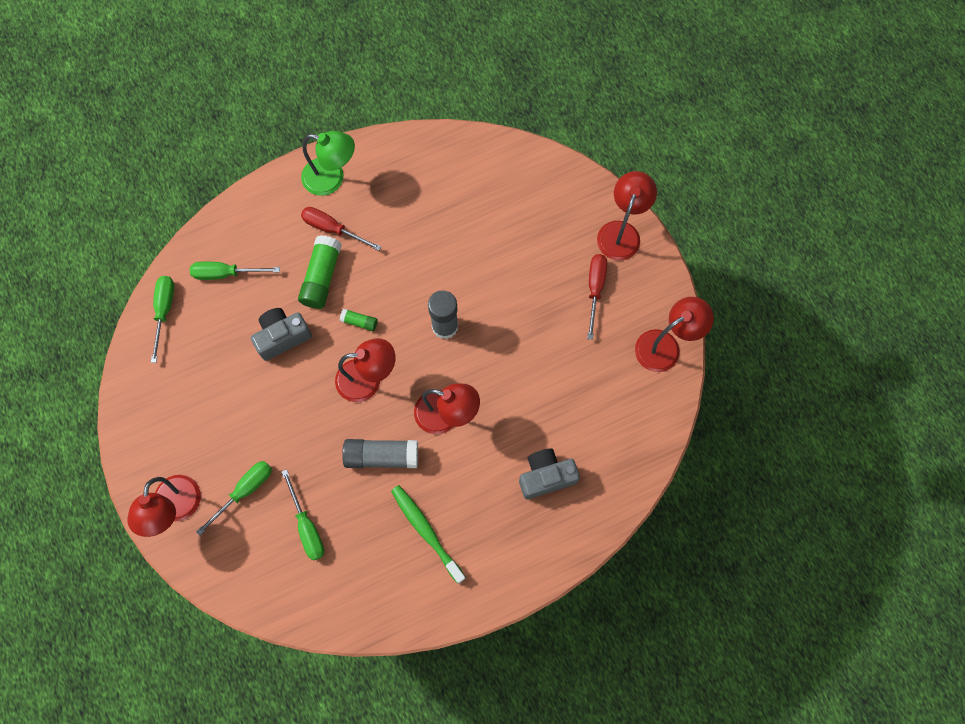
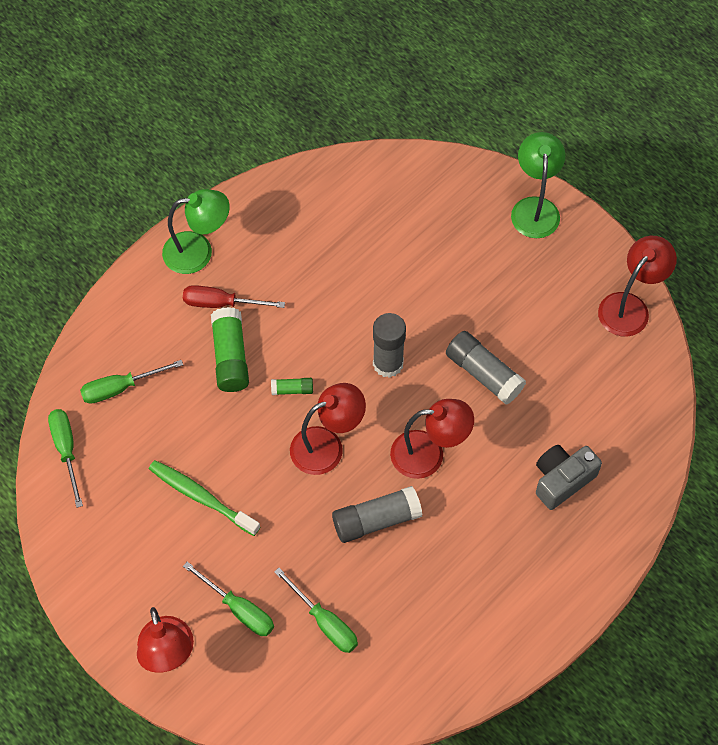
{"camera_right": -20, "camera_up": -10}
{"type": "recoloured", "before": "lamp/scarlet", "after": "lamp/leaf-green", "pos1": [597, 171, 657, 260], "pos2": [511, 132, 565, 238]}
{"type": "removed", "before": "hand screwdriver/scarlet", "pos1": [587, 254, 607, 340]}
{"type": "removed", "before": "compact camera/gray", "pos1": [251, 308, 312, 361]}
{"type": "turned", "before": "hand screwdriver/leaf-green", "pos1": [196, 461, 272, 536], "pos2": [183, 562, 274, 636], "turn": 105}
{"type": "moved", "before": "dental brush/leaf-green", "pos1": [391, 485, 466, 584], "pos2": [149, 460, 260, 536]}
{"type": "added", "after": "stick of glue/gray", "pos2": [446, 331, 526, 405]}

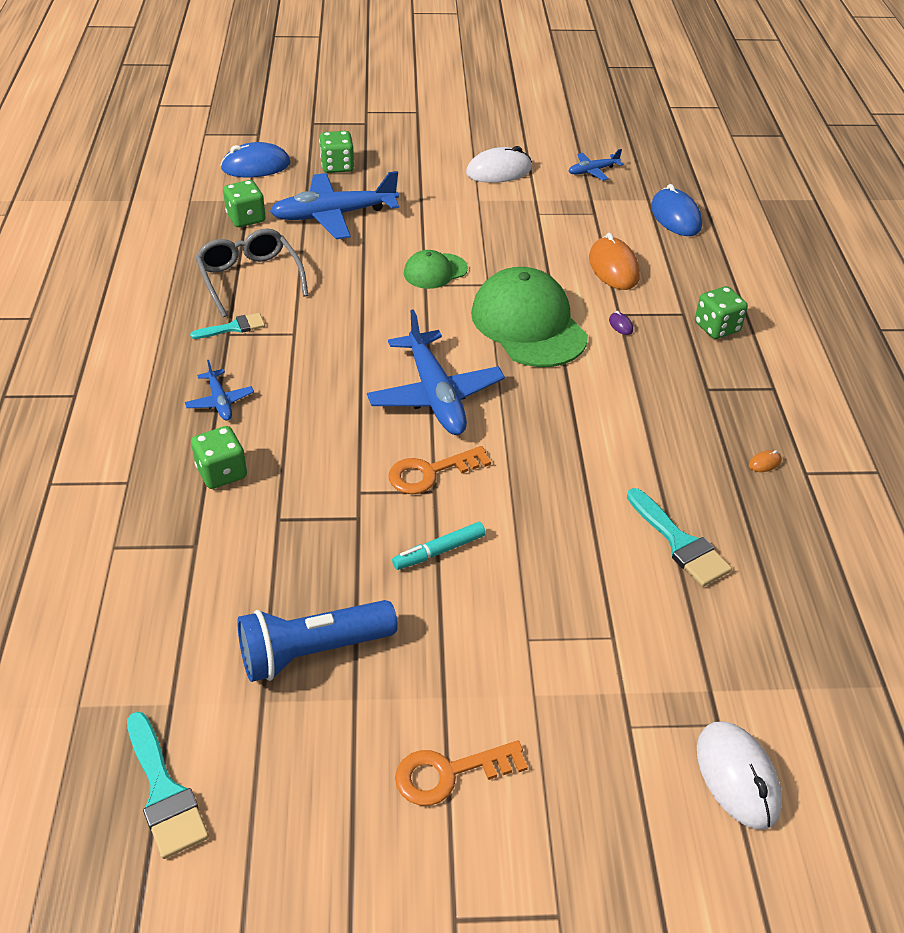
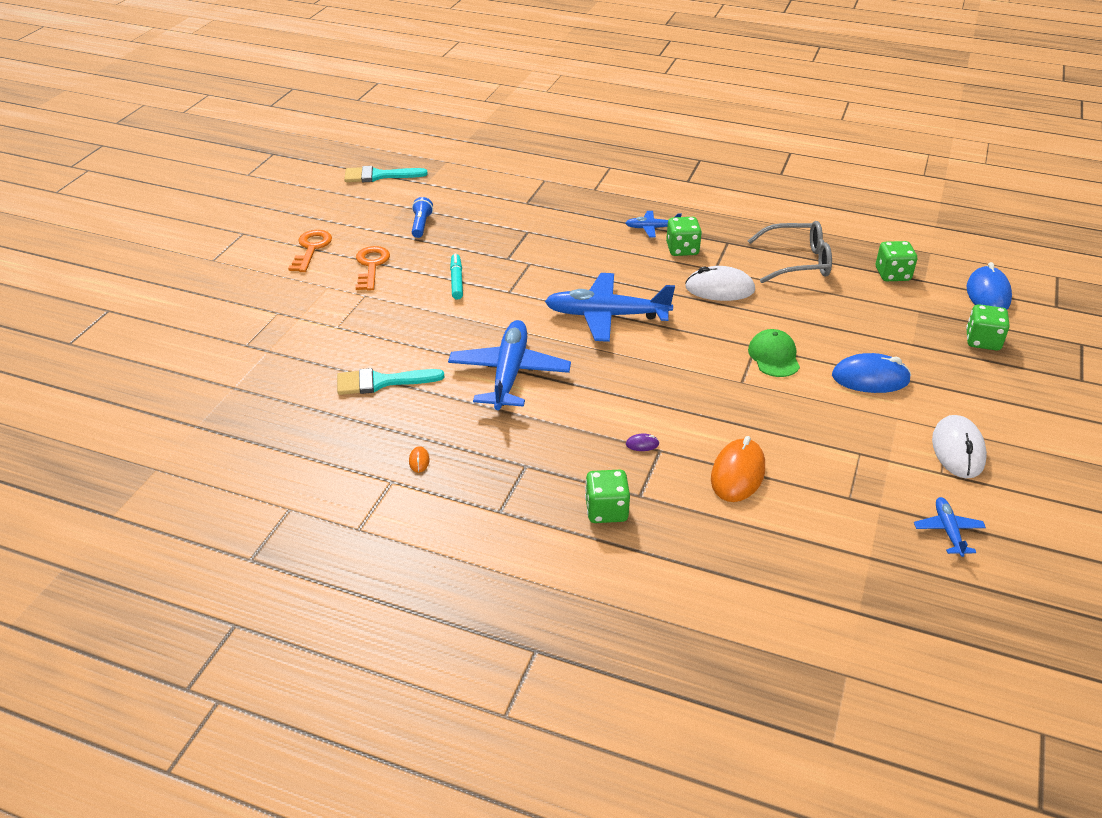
{"camera_right": 115, "camera_up": -5}
{"type": "moved", "before": "toy plane/blue", "pos1": [270, 171, 399, 239], "pos2": [448, 320, 571, 410]}
{"type": "moved", "before": "computer mouse/blue", "pos1": [651, 184, 702, 236], "pos2": [832, 353, 911, 393]}
{"type": "turned", "before": "computer mouse/orange", "pos1": [589, 233, 640, 290], "pos2": [711, 436, 765, 502], "turn": -75}
{"type": "removed", "before": "cap/leaf-green", "pos1": [471, 267, 588, 367]}
{"type": "removed", "before": "paintbrush/turquoise", "pos1": [190, 313, 265, 339]}
{"type": "moved", "before": "game die/leaf-green", "pos1": [191, 426, 247, 489], "pos2": [666, 217, 702, 256]}
{"type": "moved", "before": "key/orange", "pos1": [388, 446, 491, 494], "pos2": [355, 246, 390, 291]}
{"type": "resized", "before": "torch/blue", "pos1": [237, 600, 398, 682], "pos2": [412, 197, 433, 238], "scale": 0.53}
{"type": "moved", "before": "computer mouse/pure white", "pos1": [697, 721, 782, 830], "pos2": [685, 266, 755, 301]}

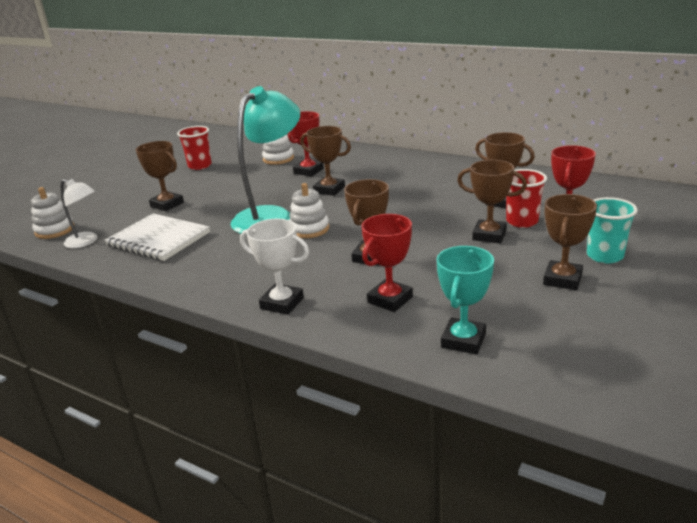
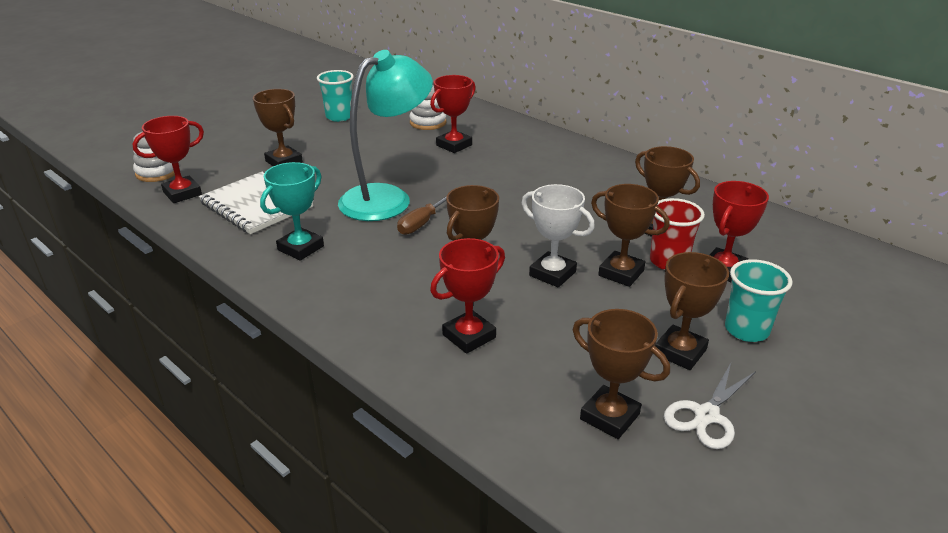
{"camera_right": 10, "camera_up": 5}
{"type": "recoloured", "before": "beaker/scarlet", "after": "beaker/turquoise", "pos1": [177, 126, 212, 170], "pos2": [317, 70, 354, 122]}
{"type": "moved", "before": "prize cup/russet", "pos1": [300, 126, 351, 196], "pos2": [573, 309, 670, 439]}
{"type": "replaced", "before": "lamp/pure white", "after": "prize cup/scarlet", "pos1": [60, 179, 97, 248], "pos2": [132, 116, 204, 203]}
{"type": "replaced", "before": "stacking toy/pure white", "after": "hand screwdriver/russet", "pos1": [289, 183, 329, 238], "pos2": [397, 196, 447, 235]}
{"type": "moved", "before": "prize cup/pure white", "pos1": [240, 219, 309, 315], "pos2": [522, 184, 595, 288]}
{"type": "moved", "before": "prize cup/turquoise", "pos1": [436, 246, 494, 355], "pos2": [260, 162, 324, 261]}
{"type": "added", "after": "shears/pure white", "pos2": [664, 363, 756, 449]}

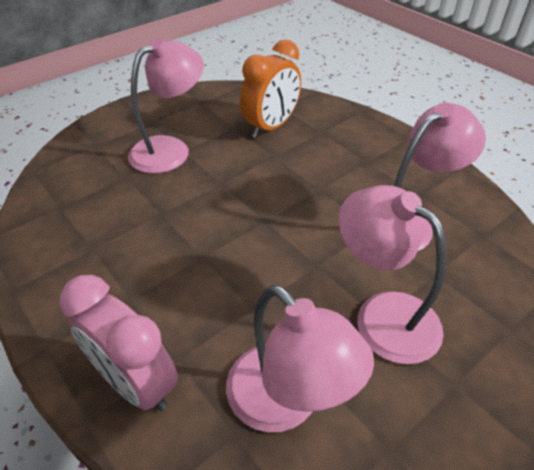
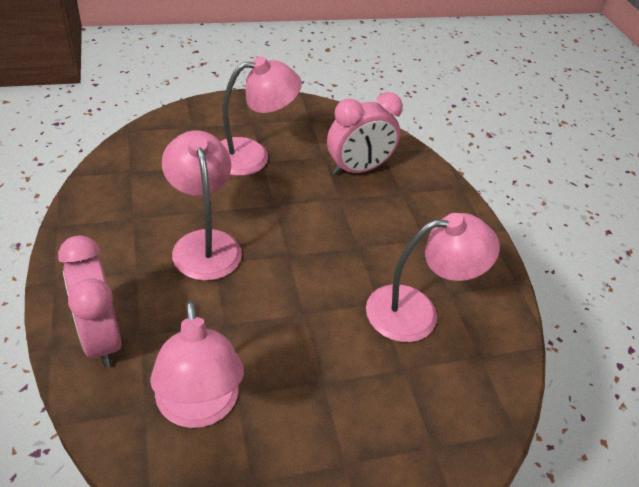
{"camera_right": 20, "camera_up": 0}
{"type": "recoloured", "before": "bedside clock/orange", "after": "bedside clock/rosy", "pos1": [240, 40, 301, 138], "pos2": [327, 92, 403, 175]}
{"type": "moved", "before": "lamp/rosy", "pos1": [339, 185, 446, 364], "pos2": [162, 130, 242, 281]}

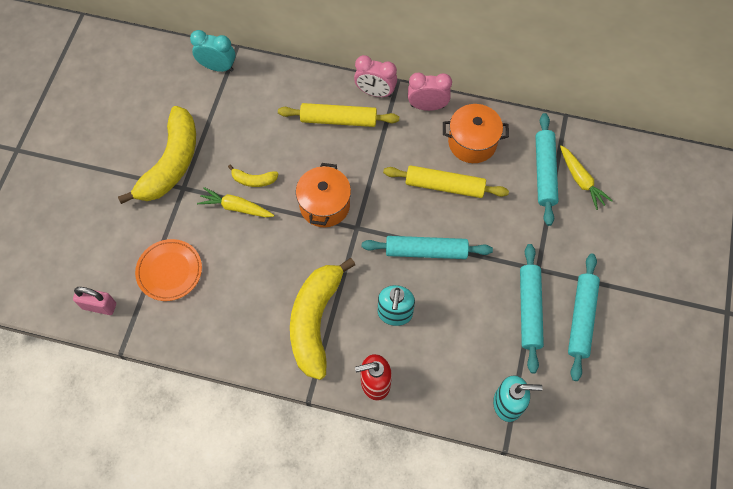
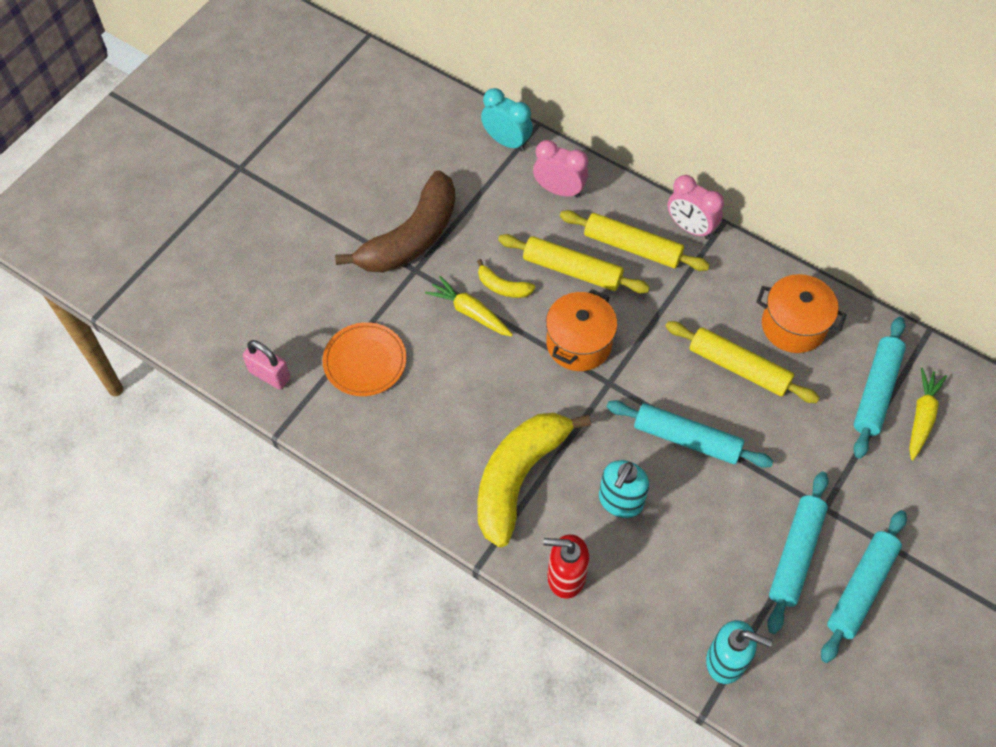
{"camera_right": 20, "camera_up": -5}
{"type": "moved", "before": "bedside clock/rosy", "pos1": [408, 72, 452, 111], "pos2": [533, 140, 588, 198]}
{"type": "recoloured", "before": "toy banana/golden", "after": "toy banana/russet", "pos1": [118, 106, 196, 204], "pos2": [335, 170, 455, 273]}
{"type": "turned", "before": "carrot/golden", "pos1": [560, 145, 612, 210], "pos2": [909, 368, 947, 460], "turn": -150}
{"type": "added", "after": "dough roller/golden", "pos2": [498, 234, 650, 294]}

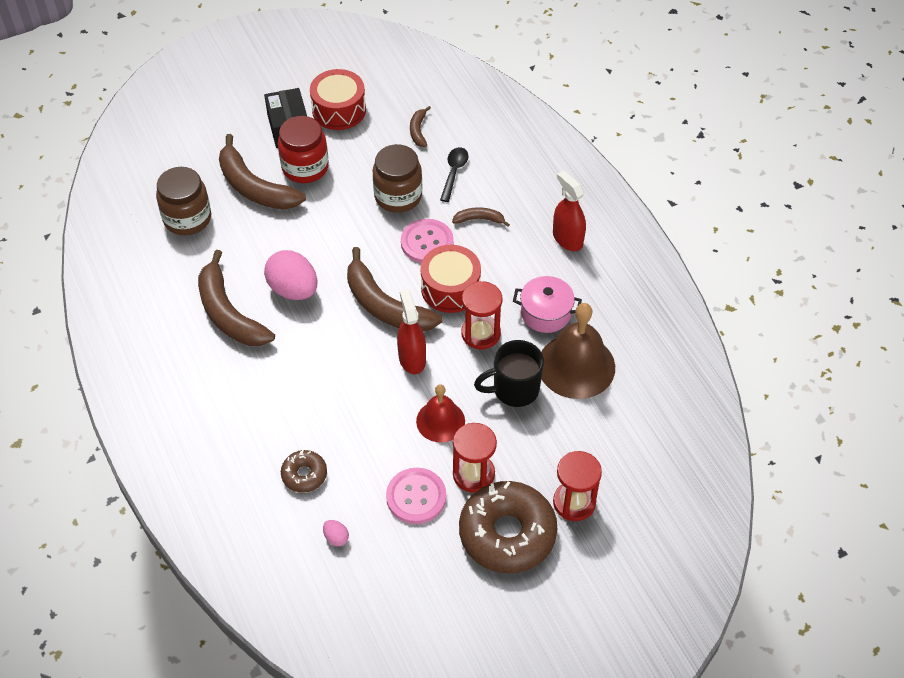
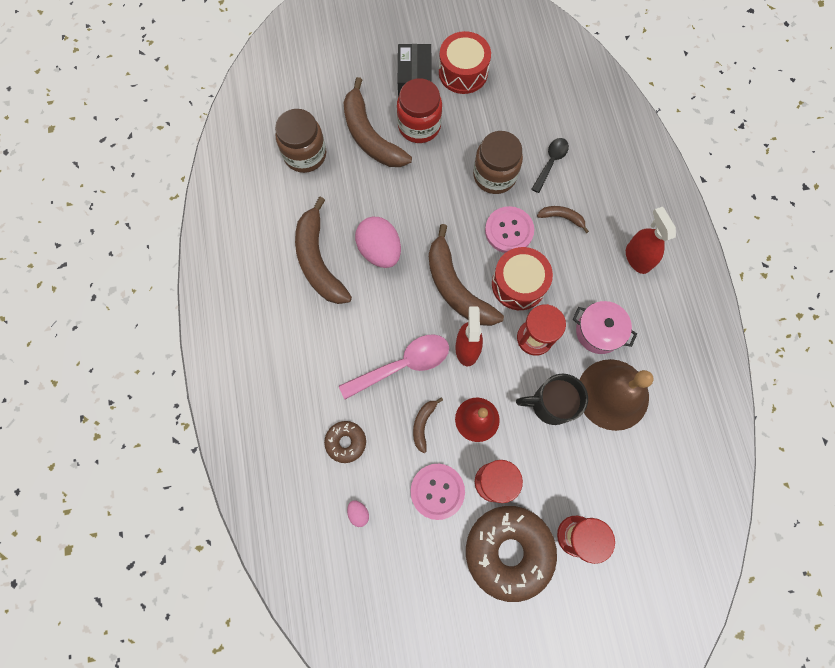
{"camera_right": 15, "camera_up": 20}
{"type": "moved", "before": "toy banana/russet", "pos1": [410, 106, 431, 147], "pos2": [413, 397, 443, 453]}
{"type": "added", "after": "teaspoon/rosy", "pos2": [339, 334, 449, 399]}

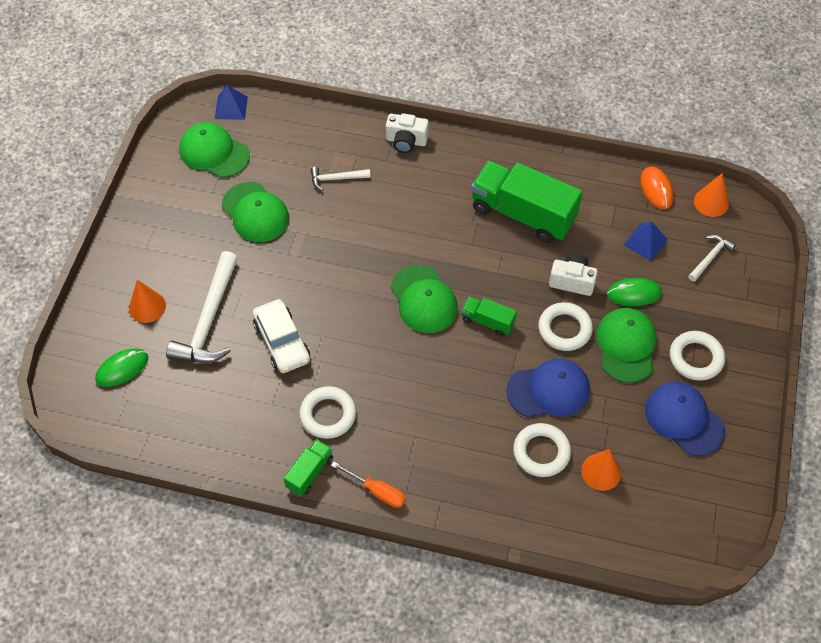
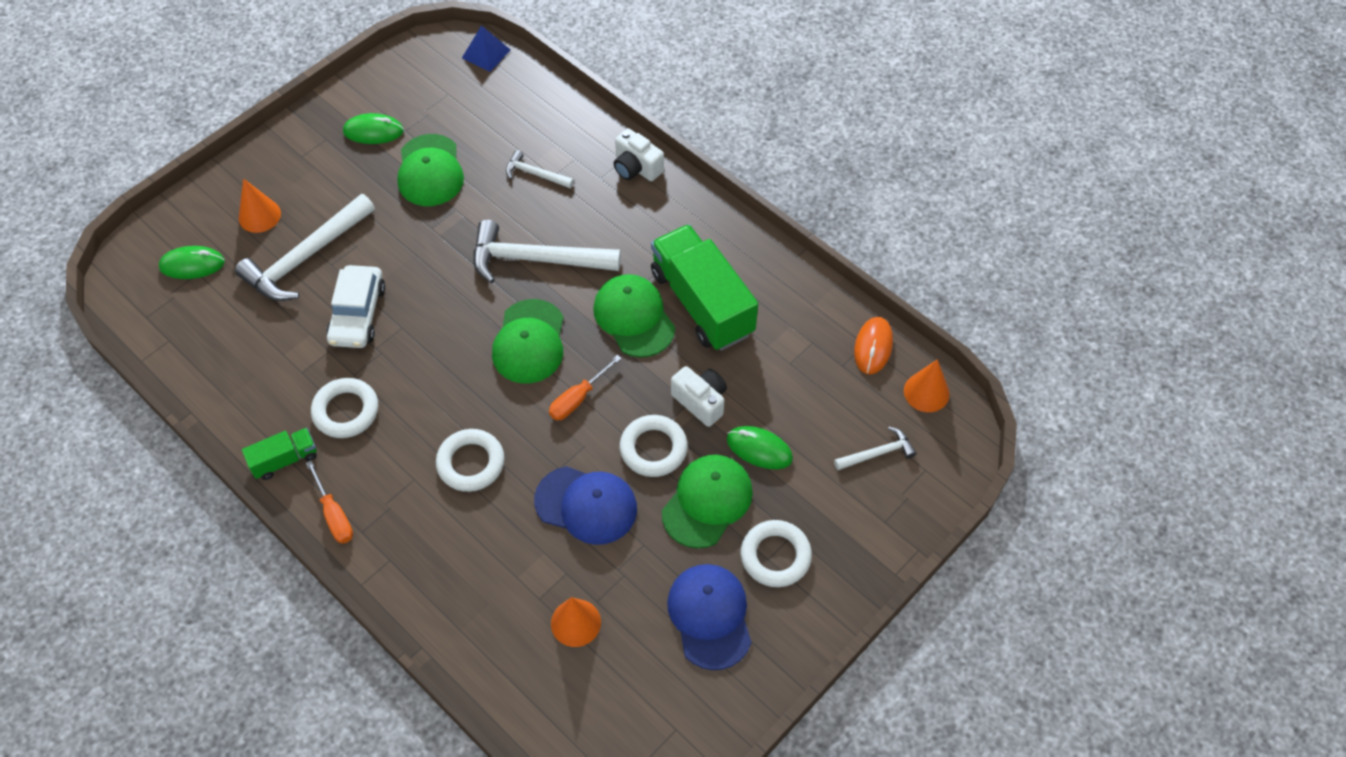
{"camera_right": 30, "camera_up": 0}
{"type": "moved", "before": "cap/leaf-green", "pos1": [179, 122, 250, 178], "pos2": [593, 274, 675, 357]}
{"type": "removed", "before": "solid pyramid/blue", "pos1": [624, 222, 668, 261]}
{"type": "replaced", "before": "lorry/leaf-green", "after": "hand screwdriver/orange", "pos1": [462, 296, 517, 336], "pos2": [549, 355, 622, 420]}
{"type": "moved", "before": "ring/pure white", "pos1": [513, 423, 571, 477], "pos2": [436, 429, 505, 492]}
{"type": "added", "after": "computer mouse/leaf-green", "pos2": [343, 113, 404, 144]}
{"type": "added", "after": "claw hammer/pure white", "pos2": [473, 220, 621, 283]}

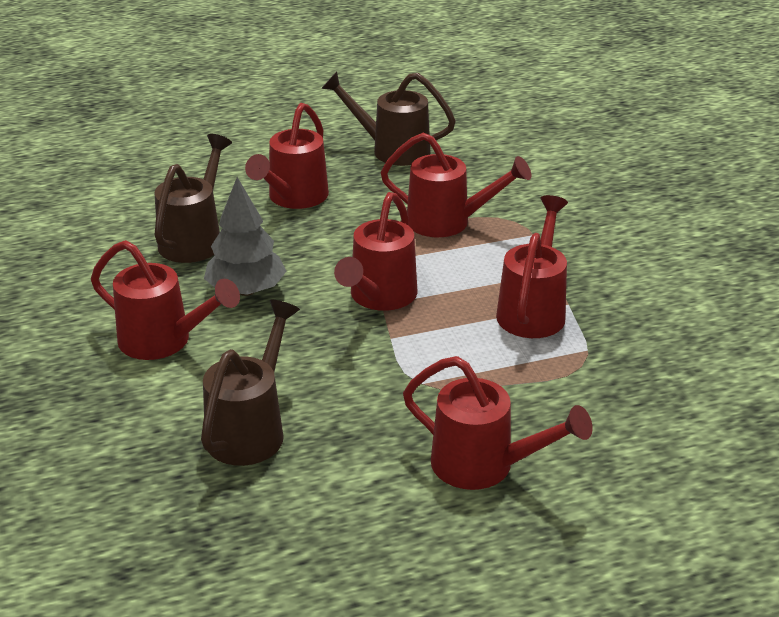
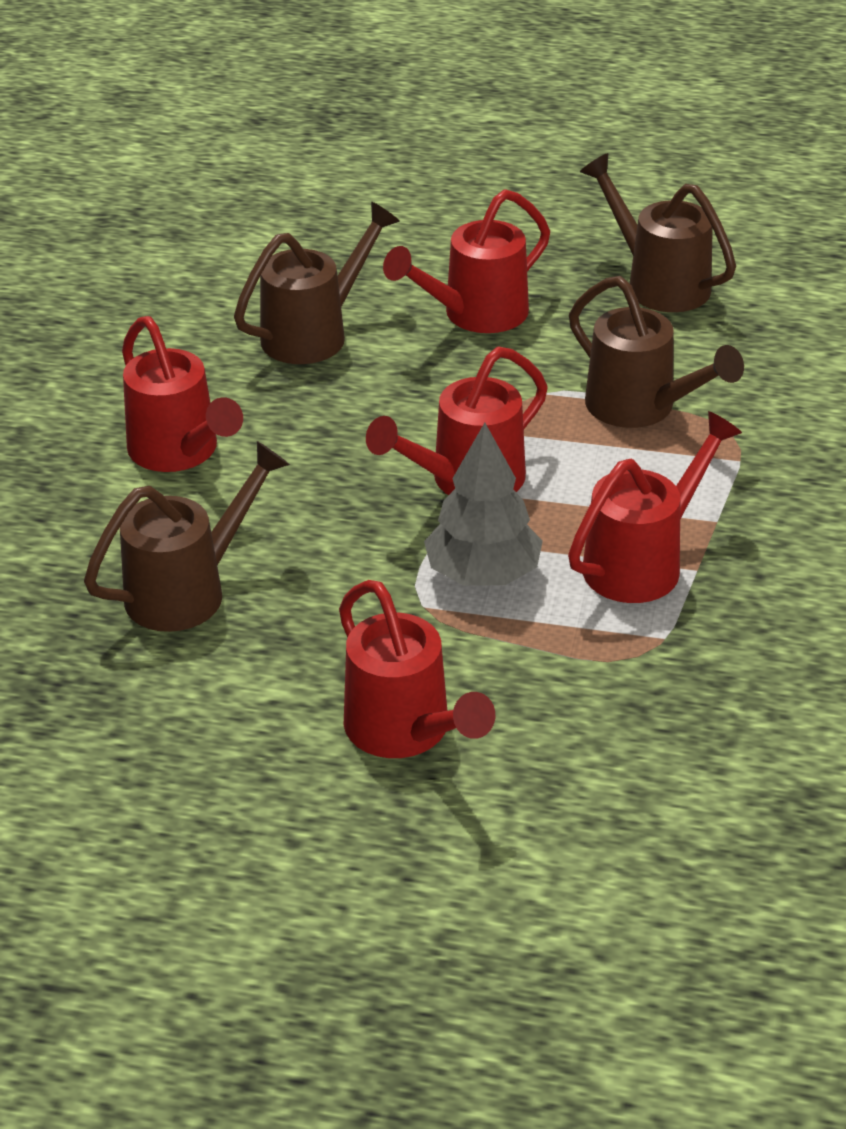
{"camera_right": 30, "camera_up": 5}
{"type": "recoloured", "before": "watering can/scarlet", "after": "watering can/russet", "pos1": [380, 133, 531, 237], "pos2": [569, 276, 744, 428]}
{"type": "moved", "before": "fir tree/gray", "pos1": [204, 177, 286, 296], "pos2": [424, 423, 543, 586]}

